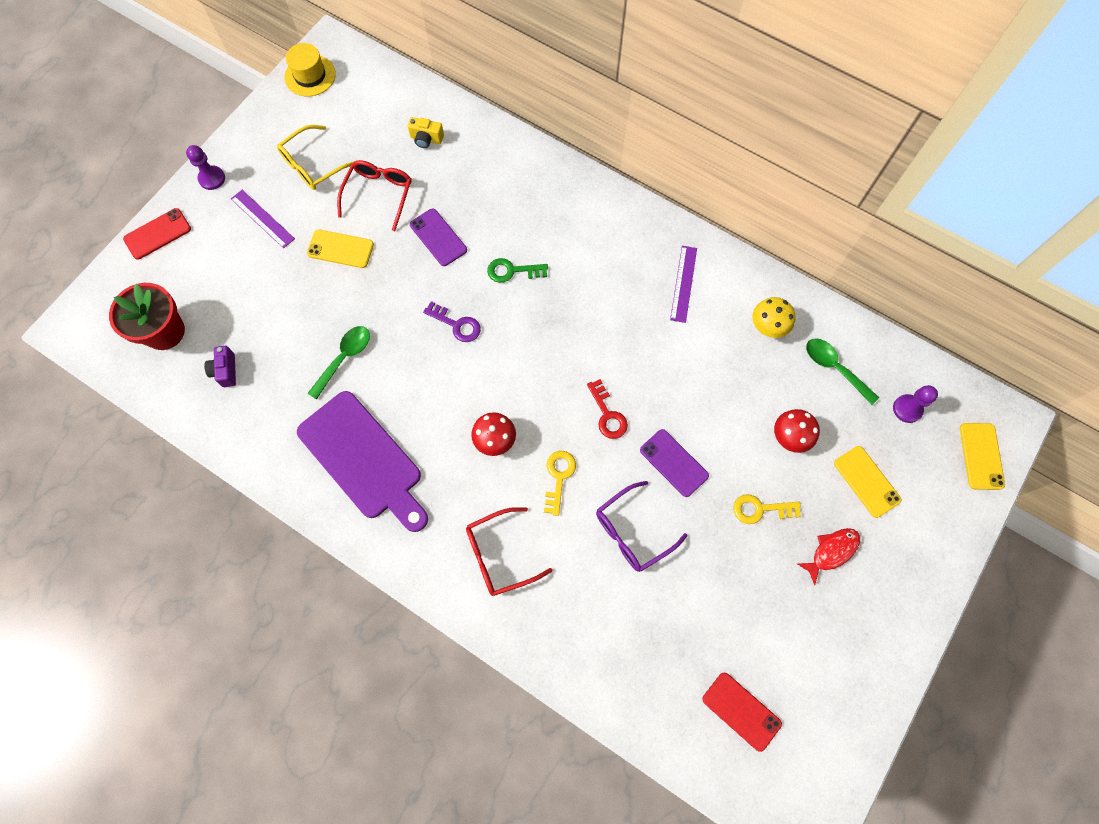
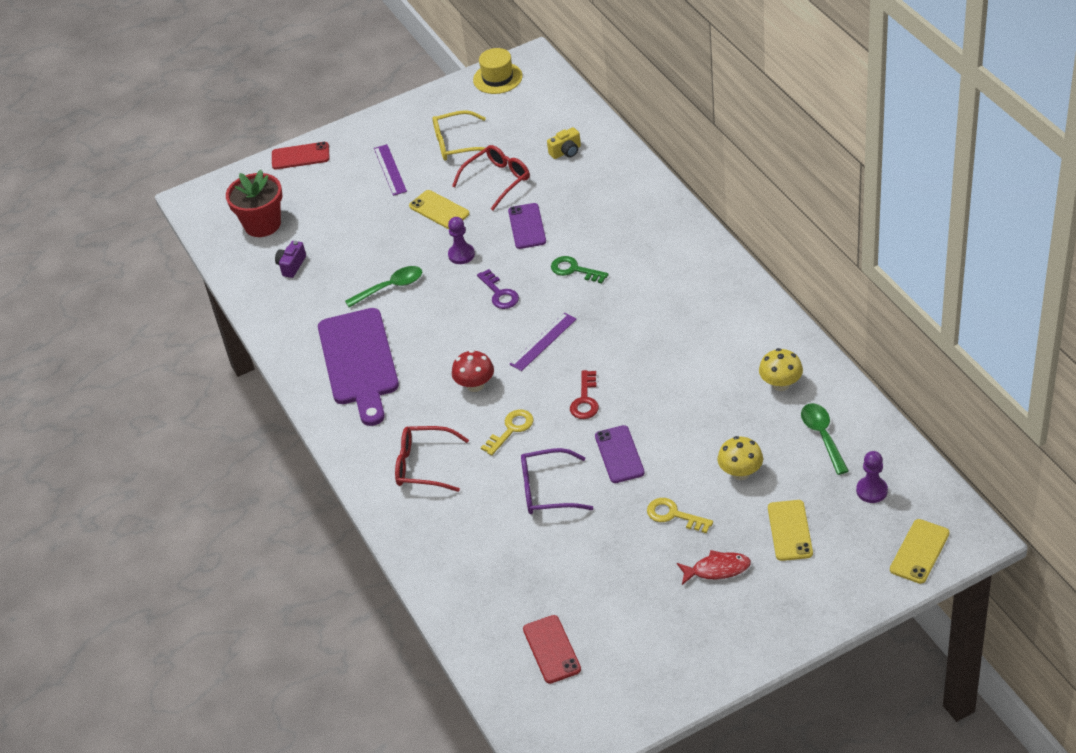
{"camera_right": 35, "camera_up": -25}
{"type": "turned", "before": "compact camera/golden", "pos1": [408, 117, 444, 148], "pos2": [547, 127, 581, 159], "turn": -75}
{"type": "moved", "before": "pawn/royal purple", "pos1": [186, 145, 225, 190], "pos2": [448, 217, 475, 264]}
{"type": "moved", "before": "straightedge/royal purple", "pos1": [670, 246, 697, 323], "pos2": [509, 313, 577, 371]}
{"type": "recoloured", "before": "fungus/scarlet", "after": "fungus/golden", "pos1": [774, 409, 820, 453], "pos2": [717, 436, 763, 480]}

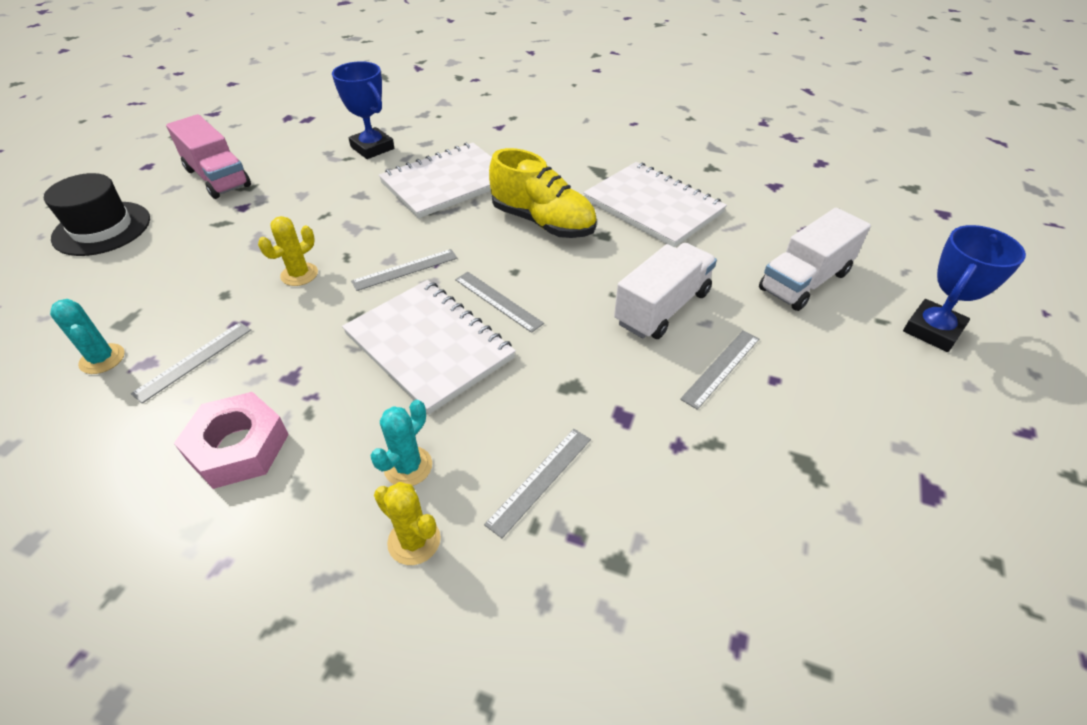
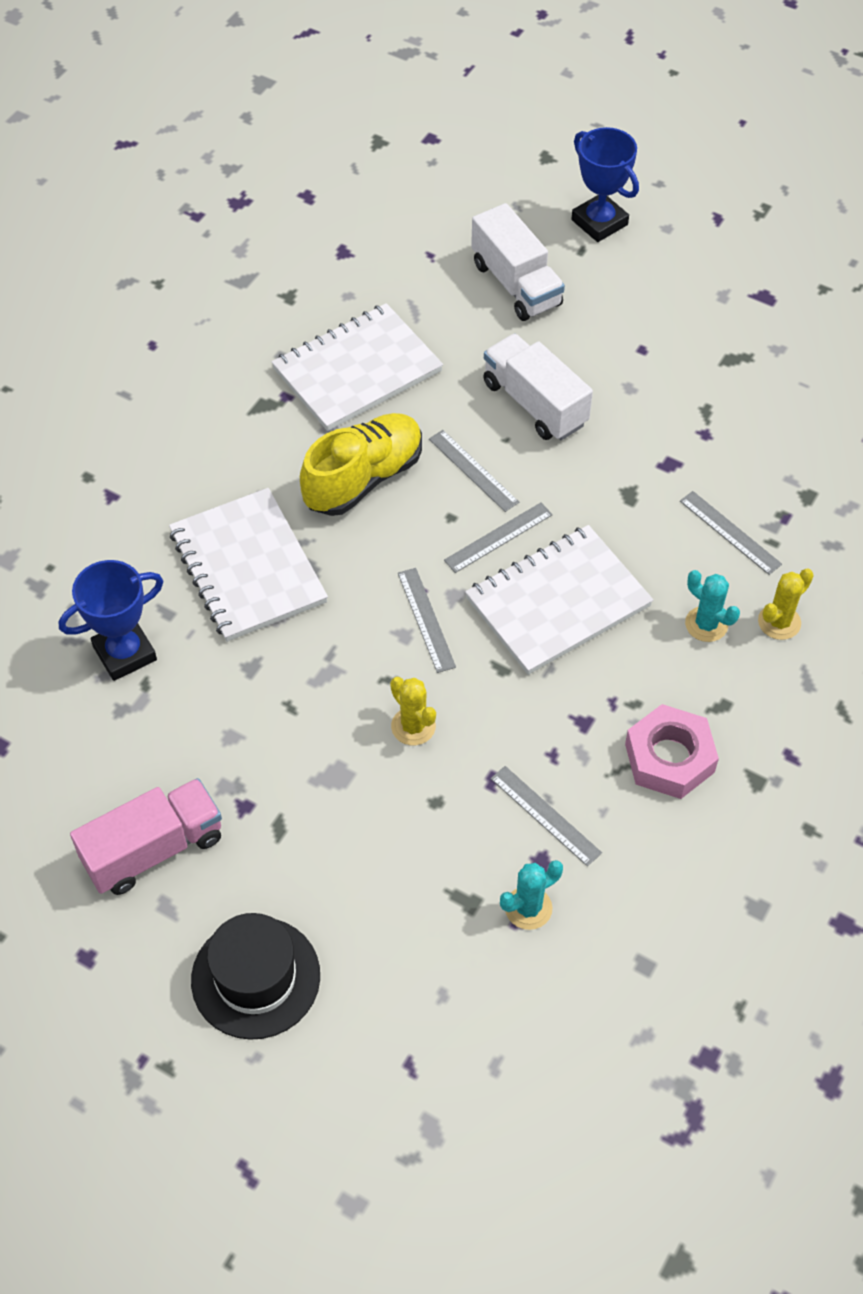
{"camera_right": -80, "camera_up": 10}
{"type": "moved", "before": "straightedge/gray", "pos1": [680, 330, 759, 410], "pos2": [429, 430, 519, 512]}

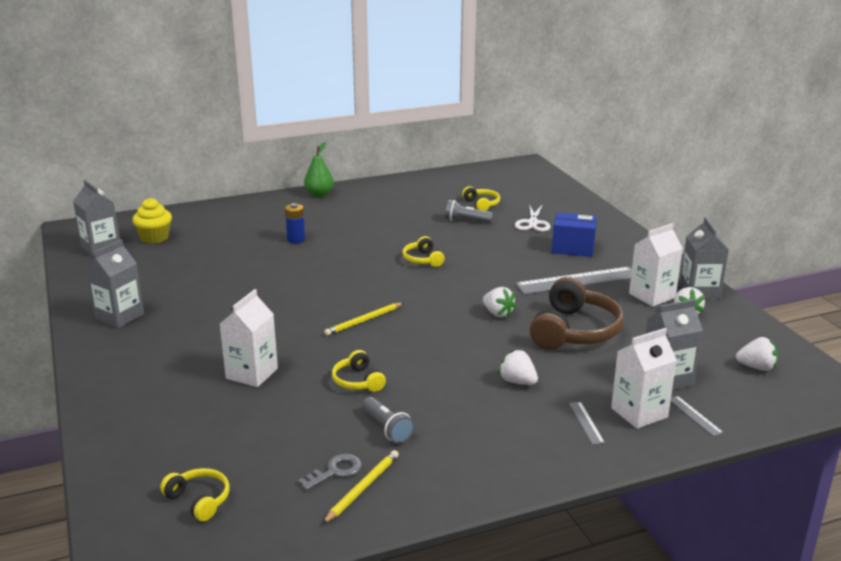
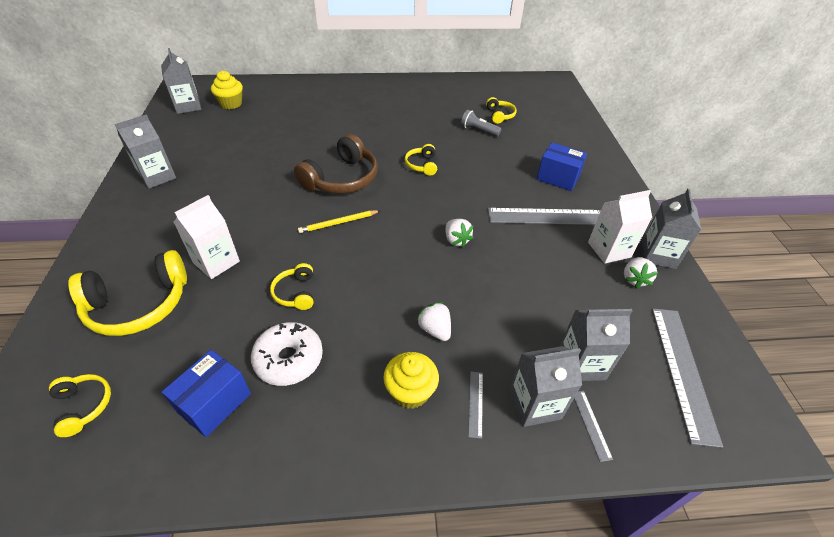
{"camera_right": 15, "camera_up": 20}
{"type": "removed", "before": "toy pear/leaf-green", "pos1": [304, 142, 334, 197]}
{"type": "removed", "before": "battery/blue", "pos1": [285, 203, 305, 243]}
{"type": "removed", "before": "shears/pure white", "pos1": [515, 204, 551, 232]}
{"type": "moved", "before": "over-ear headphones/russet", "pos1": [530, 277, 624, 350], "pos2": [294, 134, 378, 194]}
{"type": "recoloured", "before": "juice carton/pure white", "after": "juice carton/gray", "pos1": [611, 328, 677, 429], "pos2": [509, 346, 582, 427]}
{"type": "replaced", "before": "toy strawberry/pure white", "after": "straightedge/gray", "pos1": [736, 337, 778, 371], "pos2": [652, 309, 723, 448]}
{"type": "replaced", "before": "torch/gray", "after": "glazed donut/pure white", "pos1": [362, 397, 415, 444], "pos2": [251, 322, 323, 386]}
{"type": "removed", "before": "lead pencil/golden", "pos1": [323, 450, 399, 524]}
{"type": "replaced", "before": "key/gray", "after": "parcel/blue", "pos1": [298, 454, 362, 491], "pos2": [162, 350, 251, 437]}
{"type": "added", "after": "over-ear headphones/golden", "pos2": [68, 250, 187, 336]}
{"type": "added", "after": "fairy cake/golden", "pos2": [383, 352, 439, 409]}

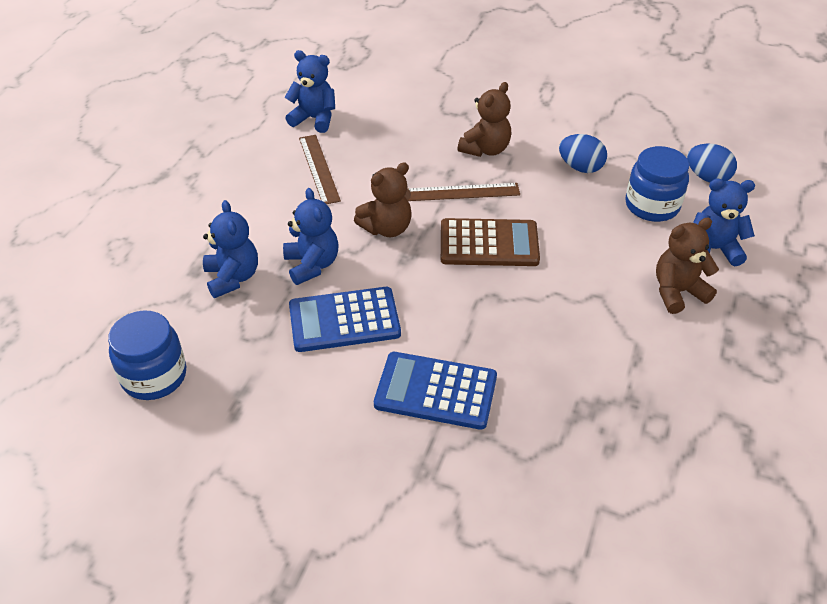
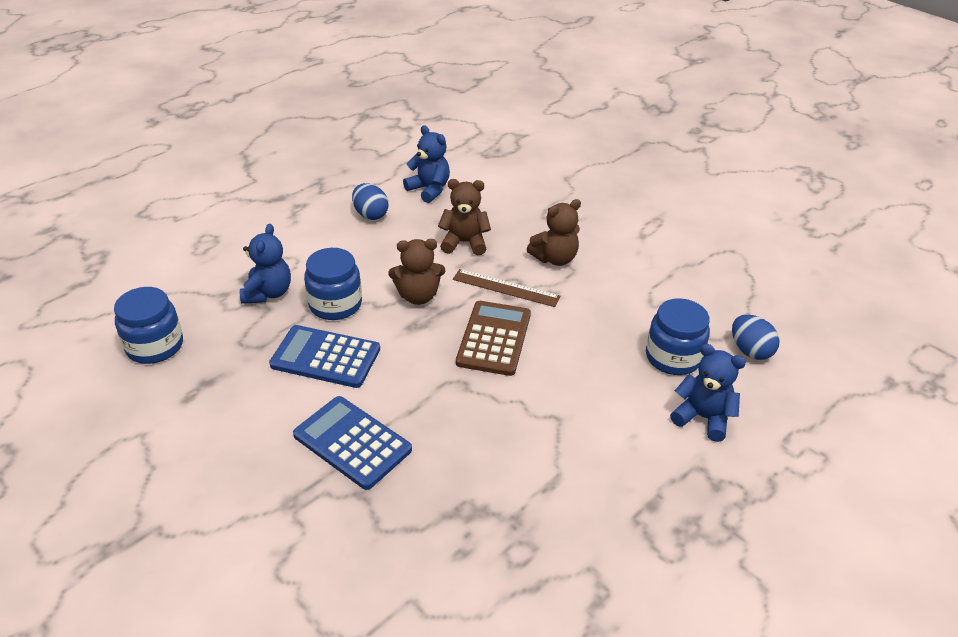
{"camera_right": 25, "camera_up": -5}
{"type": "moved", "before": "toy egg/blue", "pos1": [559, 134, 607, 173], "pos2": [352, 183, 389, 220]}
{"type": "removed", "before": "straightedge/russet", "pos1": [299, 135, 341, 204]}
{"type": "replaced", "before": "teddy bear/blue", "after": "jar/blue", "pos1": [283, 188, 339, 285], "pos2": [304, 248, 362, 320]}
{"type": "moved", "before": "teddy bear/russet", "pos1": [656, 217, 719, 314], "pos2": [438, 179, 491, 255]}
{"type": "turned", "before": "pocket calculator/russet", "pos1": [441, 218, 540, 266], "pos2": [456, 301, 531, 376], "turn": -105}

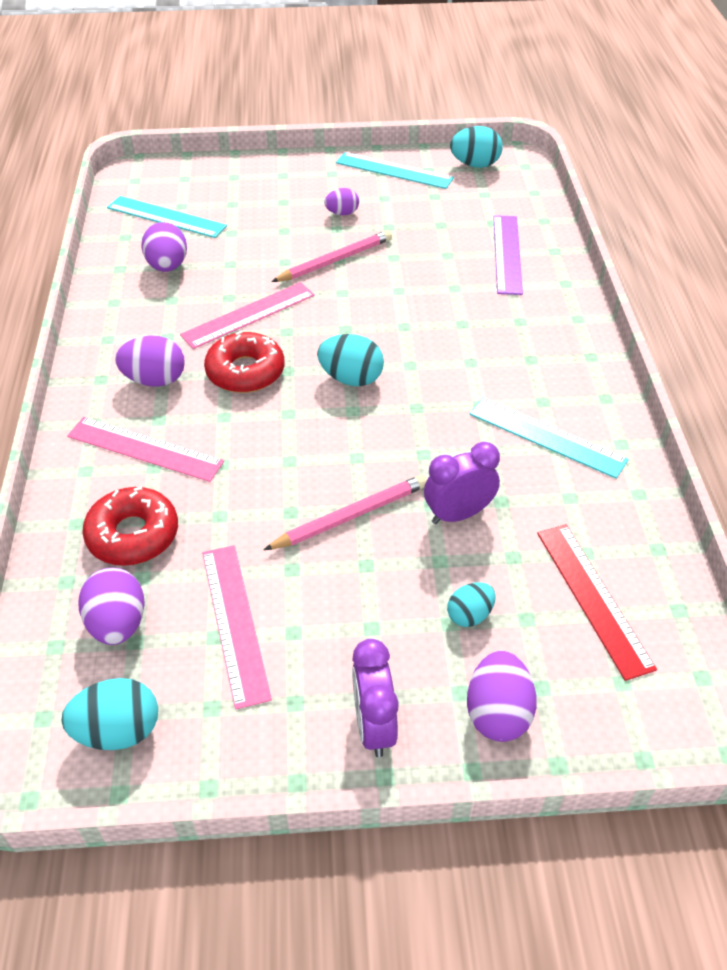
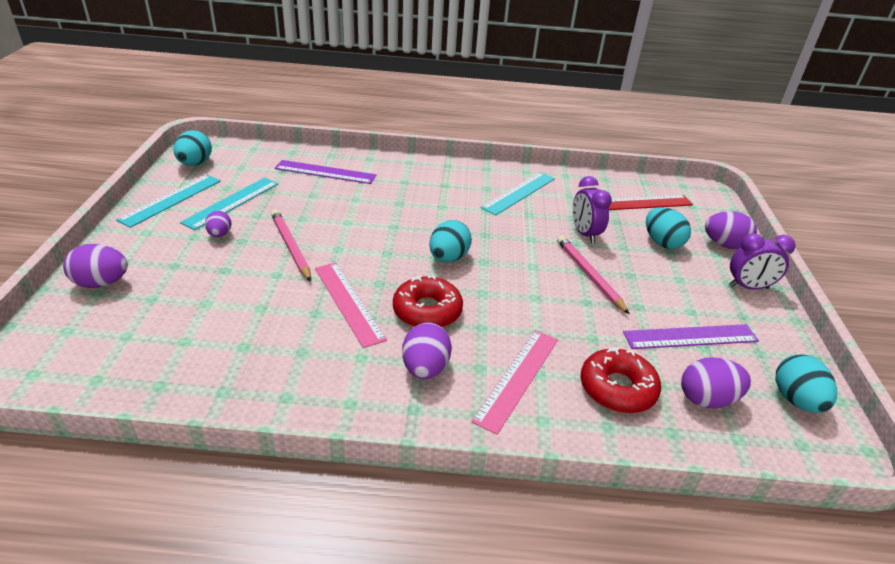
{"camera_right": -85, "camera_up": -10}
{"type": "moved", "before": "straightedge/turquoise", "pos1": [107, 196, 227, 238], "pos2": [180, 177, 278, 230]}
{"type": "moved", "before": "toy egg/royal purple", "pos1": [141, 222, 187, 272], "pos2": [63, 244, 128, 288]}
{"type": "recoloured", "before": "straightedge/rosy", "after": "straightedge/royal purple", "pos1": [202, 545, 272, 709], "pos2": [623, 324, 759, 349]}
{"type": "resized", "before": "toy egg/turquoise", "pos1": [447, 582, 496, 627], "pos2": [646, 207, 691, 249], "scale": 1.58}

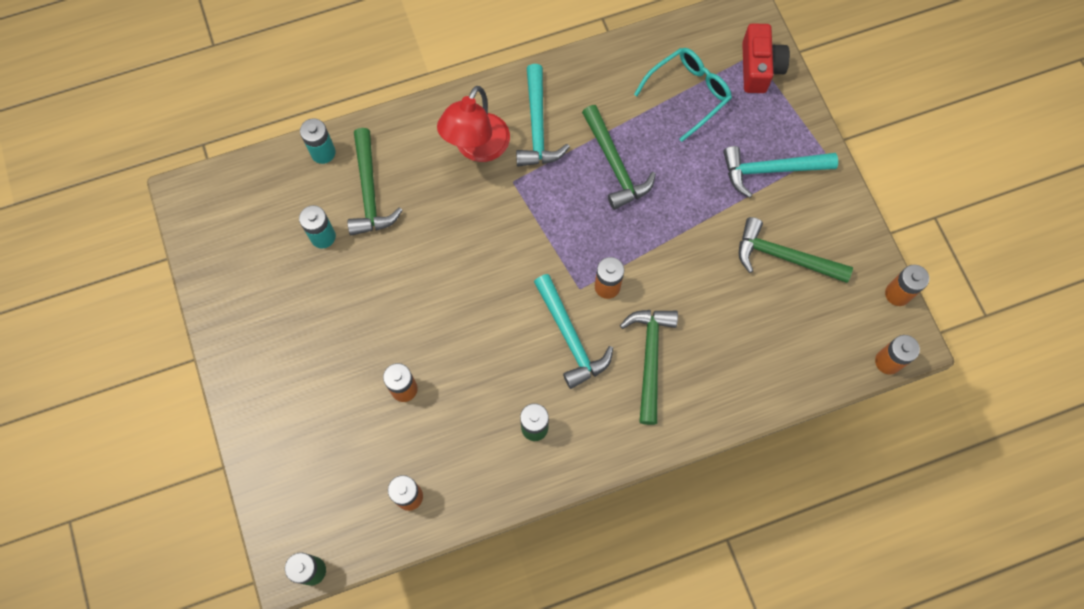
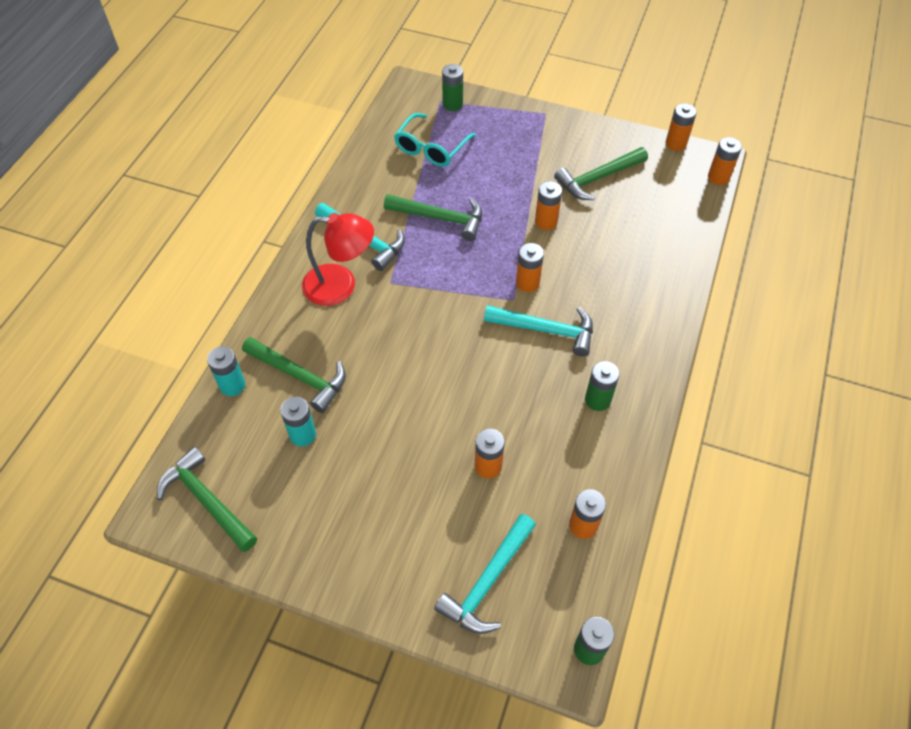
{"camera_right": -50, "camera_up": -15}
{"type": "replaced", "before": "compact camera/scarlet", "after": "battery/leaf-green", "pos1": [742, 23, 790, 93], "pos2": [442, 64, 463, 111]}
{"type": "turned", "before": "eyeglasses/turquoise", "pos1": [634, 48, 732, 142], "pos2": [394, 113, 476, 167], "turn": -150}
{"type": "turned", "before": "lamp/scarlet", "pos1": [437, 86, 510, 162], "pos2": [302, 213, 374, 306], "turn": -60}
{"type": "moved", "before": "claw hammer/turquoise", "pos1": [723, 146, 838, 197], "pos2": [434, 514, 536, 634]}
{"type": "moved", "before": "claw hammer/leaf-green", "pos1": [620, 310, 678, 425], "pos2": [157, 447, 257, 552]}
{"type": "added", "after": "battery/orange", "pos2": [535, 181, 562, 230]}

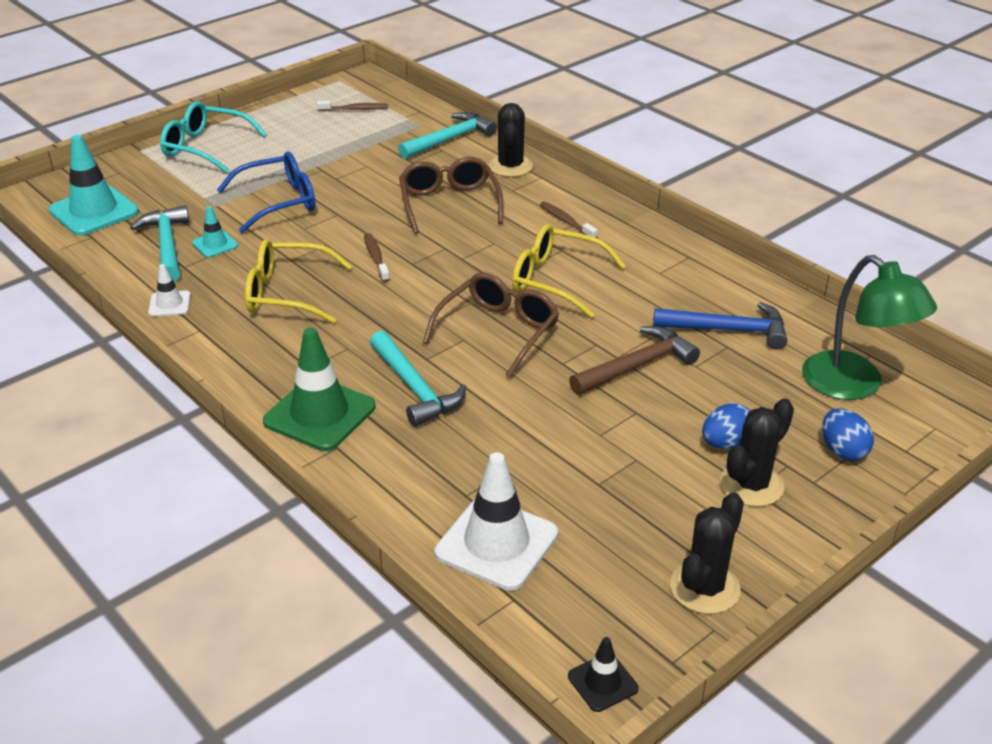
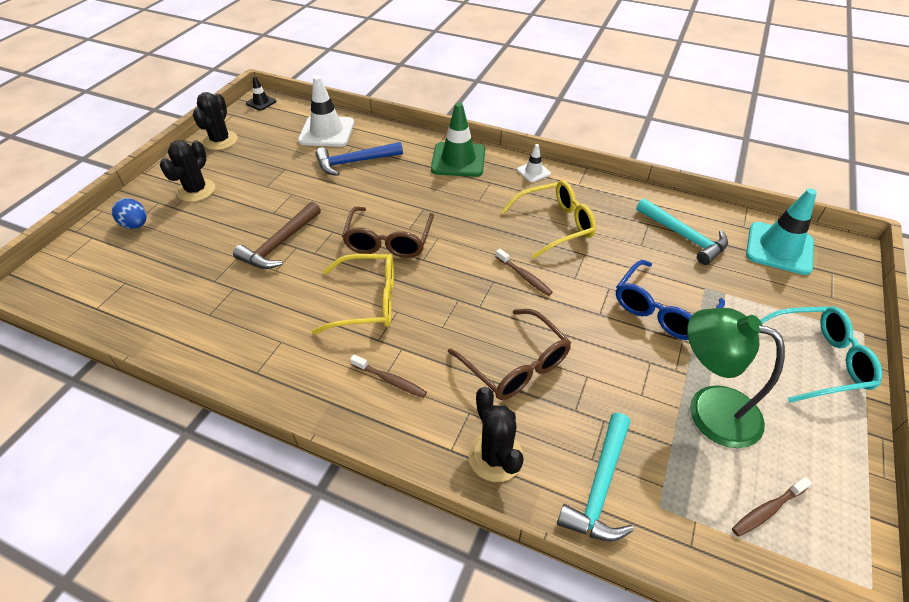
{"camera_right": 155, "camera_up": 10}
{"type": "removed", "before": "road cone/turquoise", "pos1": [192, 206, 238, 257]}
{"type": "moved", "before": "lamp/leaf-green", "pos1": [802, 255, 937, 400], "pos2": [687, 308, 785, 448]}
{"type": "moved", "before": "road cone/pure white", "pos1": [148, 264, 191, 317], "pos2": [517, 144, 551, 182]}
{"type": "moved", "before": "claw hammer/blue", "pos1": [653, 302, 787, 350], "pos2": [315, 142, 403, 176]}
{"type": "removed", "before": "claw hammer/turquoise", "pos1": [370, 331, 466, 427]}
{"type": "removed", "before": "toy egg/blue", "pos1": [702, 403, 750, 449]}

